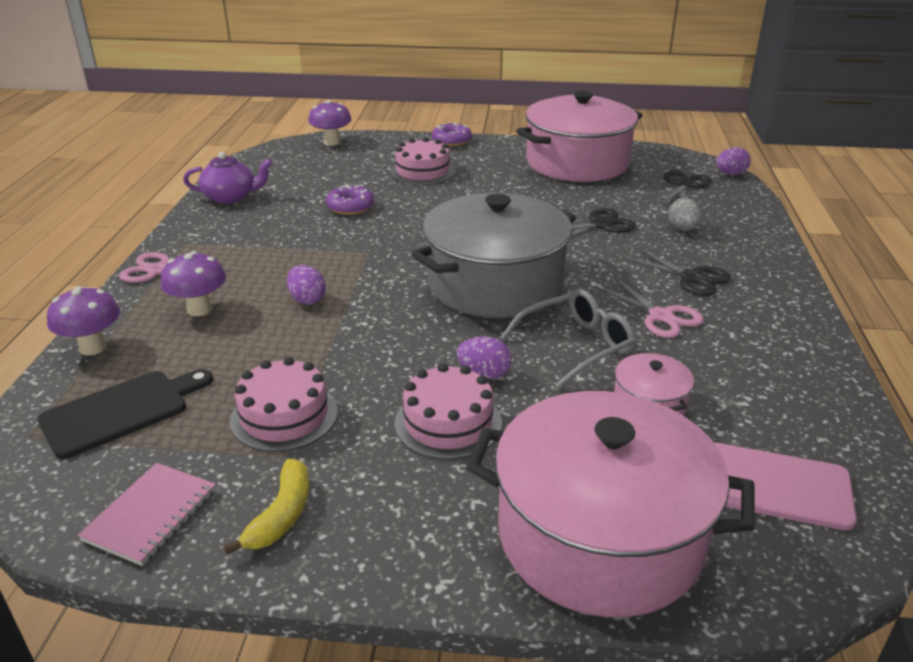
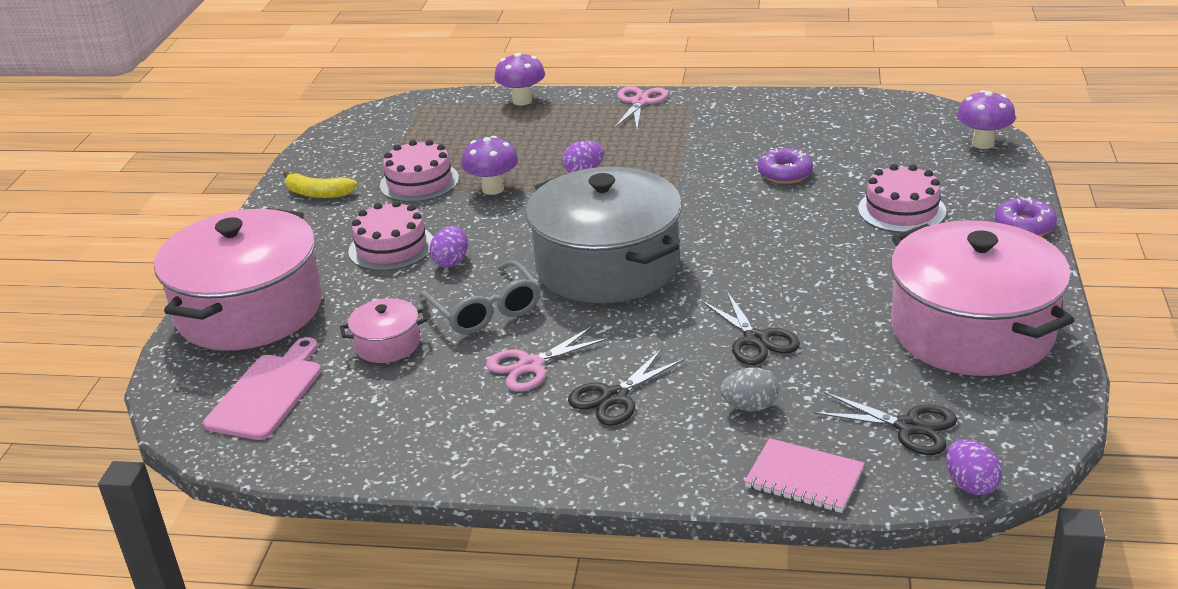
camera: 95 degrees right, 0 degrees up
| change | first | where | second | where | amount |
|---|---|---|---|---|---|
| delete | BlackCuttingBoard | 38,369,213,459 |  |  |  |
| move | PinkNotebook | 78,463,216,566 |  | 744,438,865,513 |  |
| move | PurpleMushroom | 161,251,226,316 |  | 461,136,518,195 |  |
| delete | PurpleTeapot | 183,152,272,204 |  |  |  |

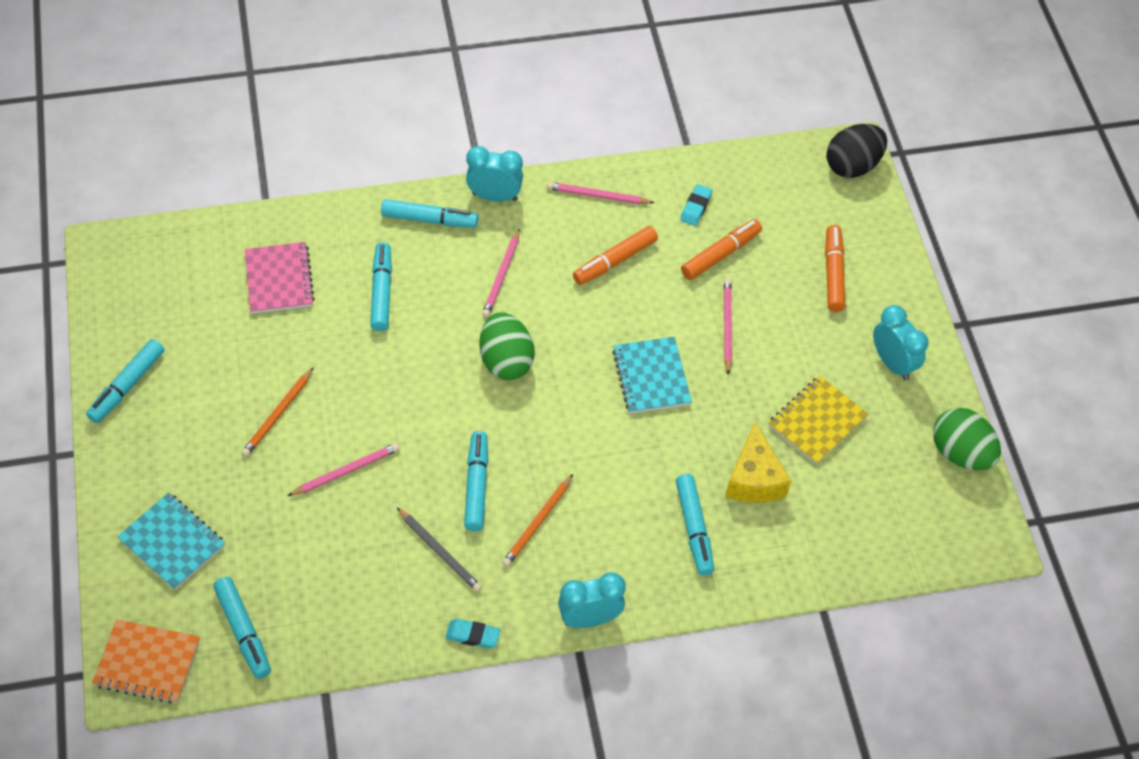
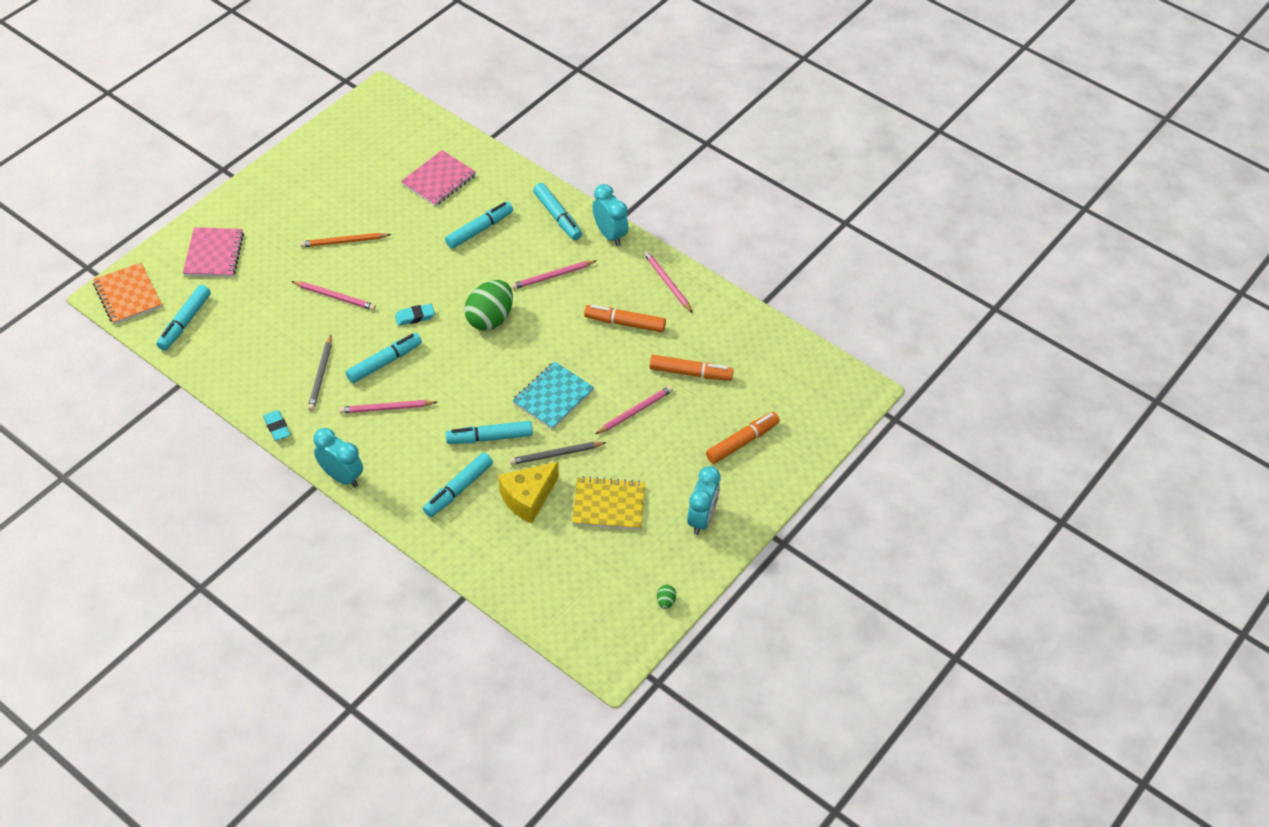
camera: 50 degrees right, 5 degrees down
| change | first | where | second | where | amount |
|---|---|---|---|---|---|
| move | TurquoiseMarker | 86,339,165,423 |  | 446,421,533,444 |  |
| recolor | TurquoiseNotebook | 117,493,225,590 | PinkNotebook | 183,227,244,277 |  |
| recolor | OrangePencil | 502,474,573,567 | PinkPencil | 339,400,438,413 |  |
| move | TurquoiseEraser | 680,184,712,226 |  | 395,304,435,326 |  |
| delete | BlackEgg | 826,124,887,178 |  |  |  |
| resize | GreenEgg | 933,408,1001,470 |  | 657,585,676,609 | x0.41 |
| insert |  |  | GreyPencil | 509,442,607,465 |  |

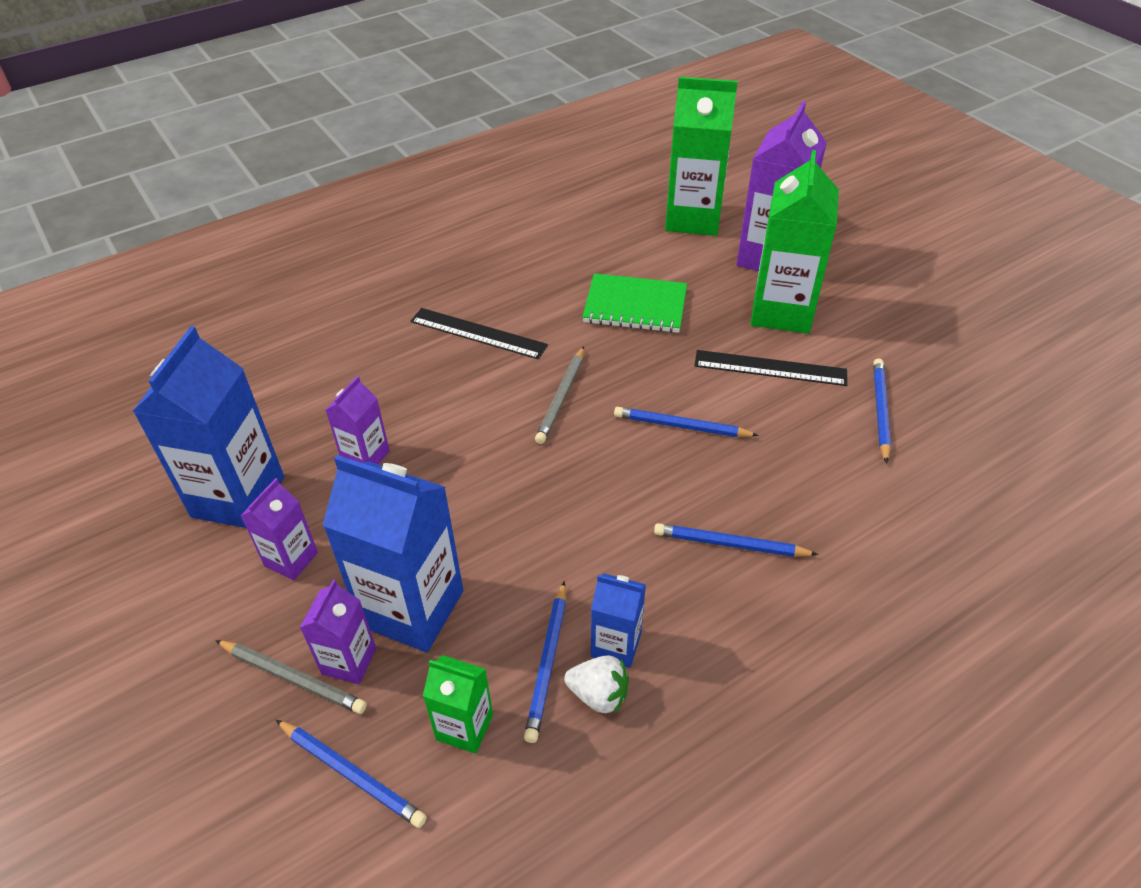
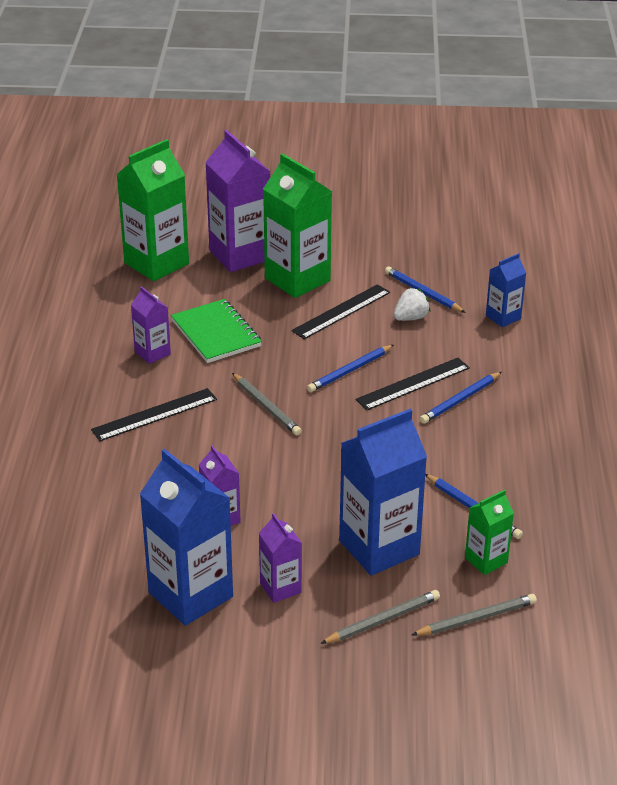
camera: 55 degrees left, 10 degrees down
| change | first | where | second | where | amount |
|---|---|---|---|---|---|
| recolor | BluePencil | 276,720,427,828 | GreyPencil | 412,594,537,636 |  |
| move | PurpleCarton | 300,580,376,684 |  | 131,286,171,364 |  |
| move | WhiteStrawberry | 564,655,629,715 |  | 393,288,430,321 |  |
| rotate | GreenNotebook | 582,273,687,333 |  | 171,299,262,363 | 75 degrees counterclockwise |
| move | BlueCarton | 591,573,646,668 |  | 486,253,526,327 |  |
| insert |  |  | BlackRuler | 356,358,470,410 |  |

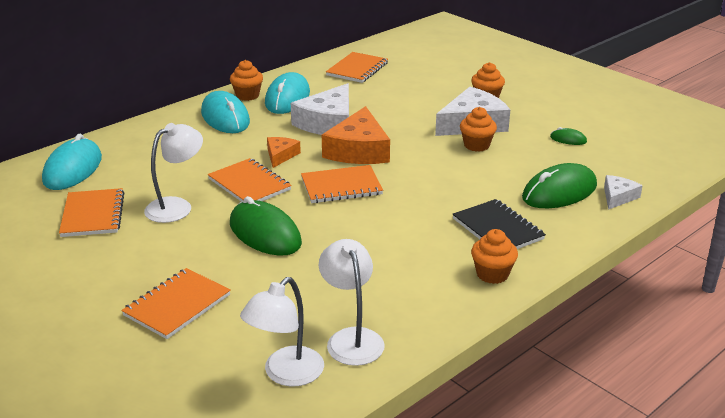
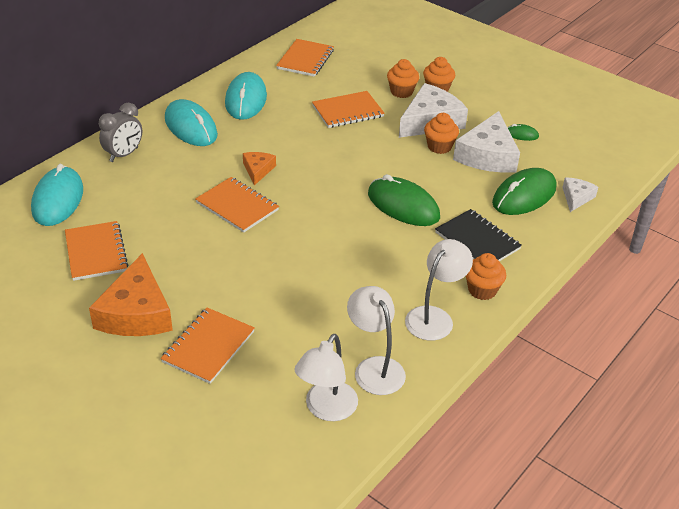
camera: 10 degrees left, 10 degrees up
| change | first | where | second | where | amount |
|---|---|---|---|---|---|
| move | WhiteLamp | 144,123,203,223 |  | 405,239,473,341 |  |
| move | OrangeCupcake | 230,60,263,101 |  | 387,59,419,98 |  |
| move | GreenMouse | 230,196,302,256 |  | 368,174,440,226 |  |
| move | WhiteCheese | 291,83,349,135 |  | 453,111,520,173 |  |
| move | OrangeNotebook | 301,165,383,203 |  | 312,91,385,128 |  |
| move | OrangeCheese | 322,106,390,164 |  | 89,253,173,336 |  |
| insert |  |  | GreyClock | 99,103,142,162 |  |

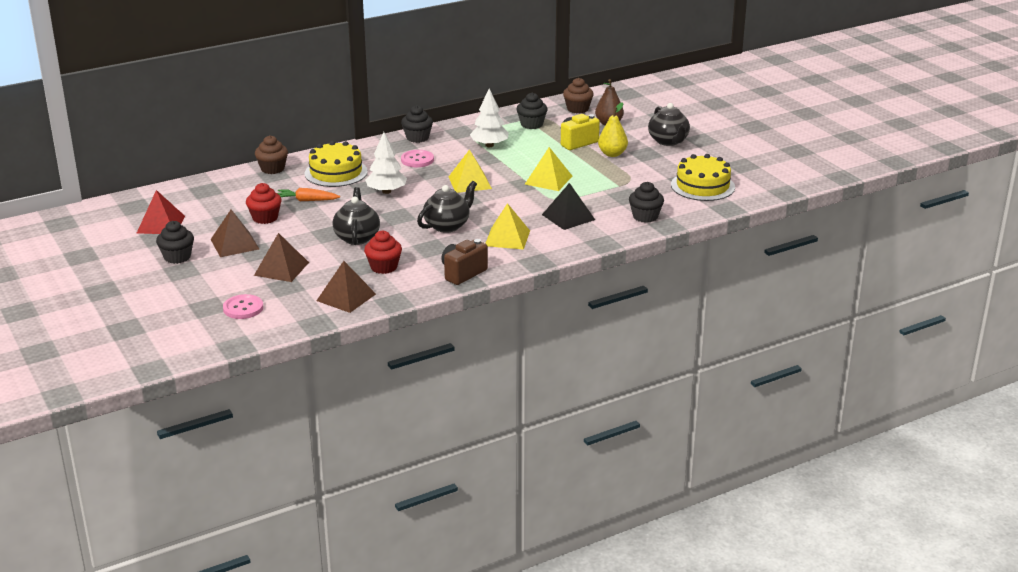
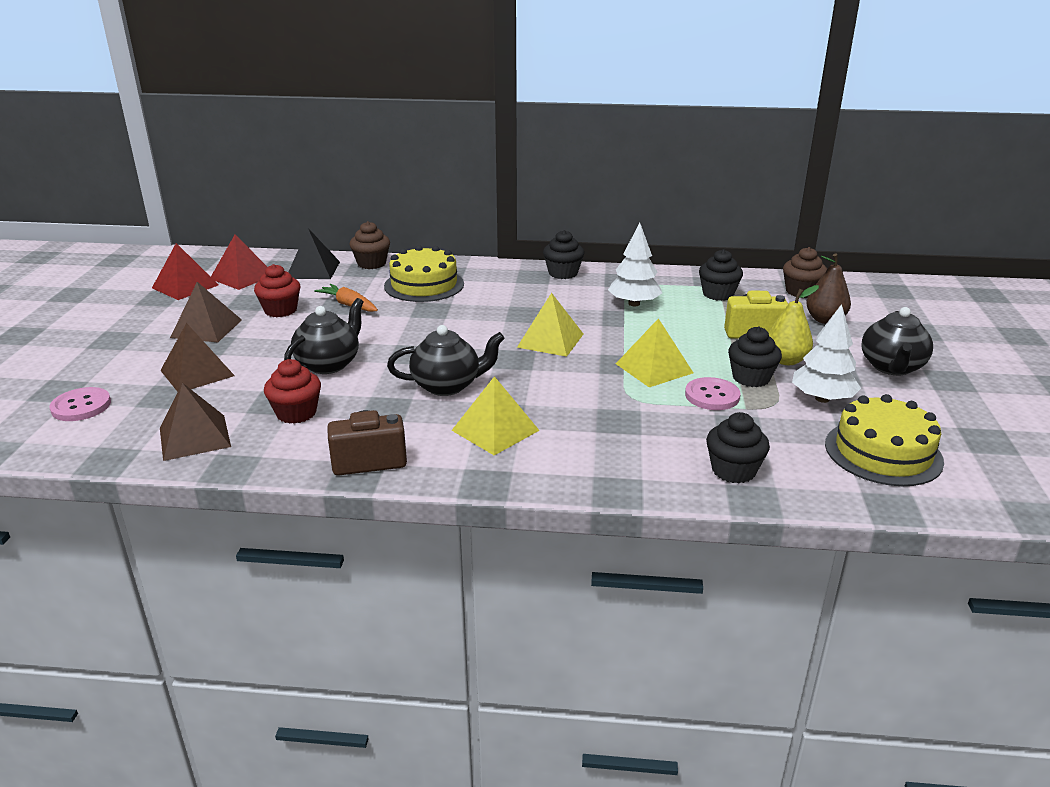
camera: 35 degrees right, 0 degrees up
| change | first | where | second | where | amount |
|---|---|---|---|---|---|
| move | BlackCupcake | 156,221,194,264 |  | 728,327,782,387 |  |
| move | WhiteTree | 365,132,407,194 |  | 792,304,861,403 |  |
| move | PinkButton | 401,150,434,167 |  | 685,377,741,410 |  |
| move | BlackPyramid | 542,183,595,230 |  | 288,228,340,279 |  |
| insert |  |  | RedPyramid | 211,234,267,290 |  |

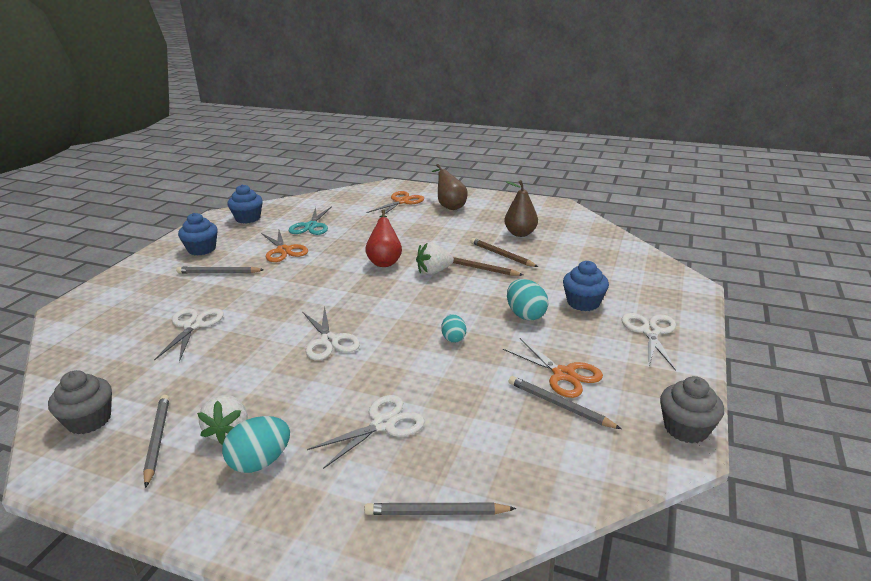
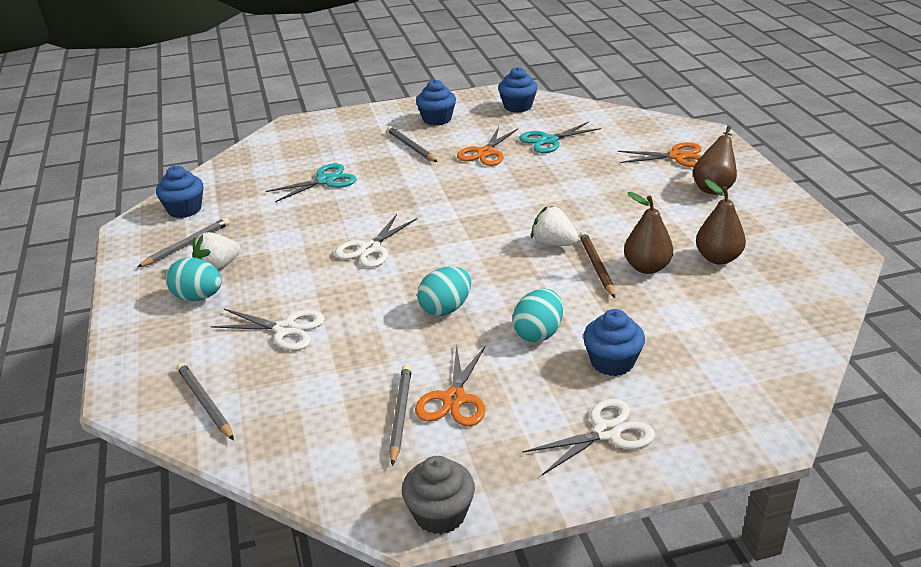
camera: 55 degrees right, 5 degrees up
| change | first | where | second | where | amount |
|---|---|---|---|---|---|
| recolor | GreyCupcake | 48,370,112,434 | BlueCupcake | 156,166,203,218 |  |
| recolor | WhiteScissors | 154,308,224,362 | TurquoiseScissors | 266,163,357,202 |  |
| delete | RedPear | 366,209,402,267 |  |  |  |
| resize | TurquoiseEgg | 441,314,466,343 |  | 417,267,471,316 | x1.58 |
| replace | BrownPencil | 470,238,538,267 | BrownPear | 624,192,673,274 |  |

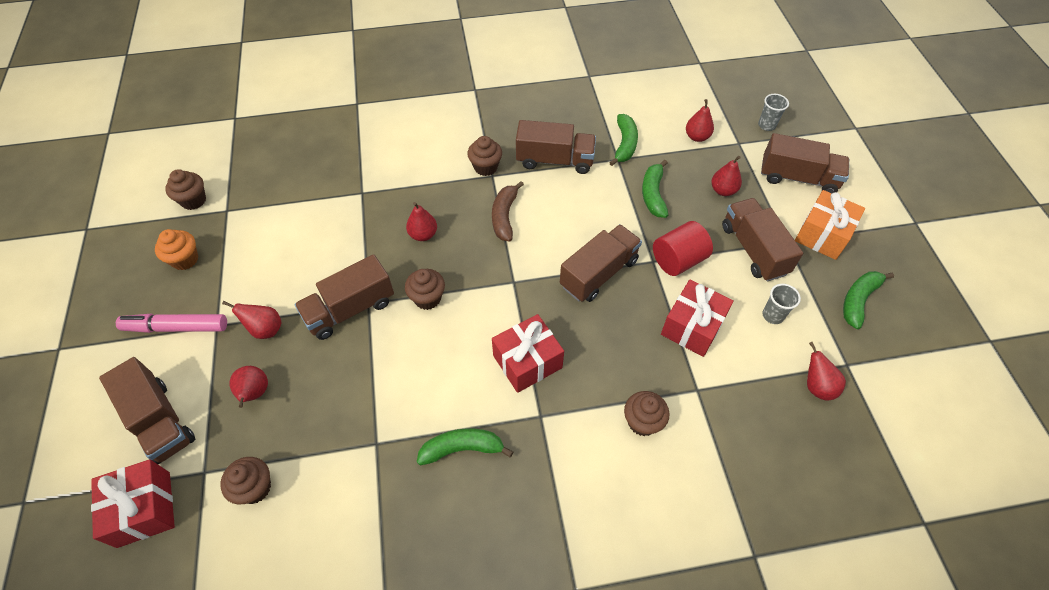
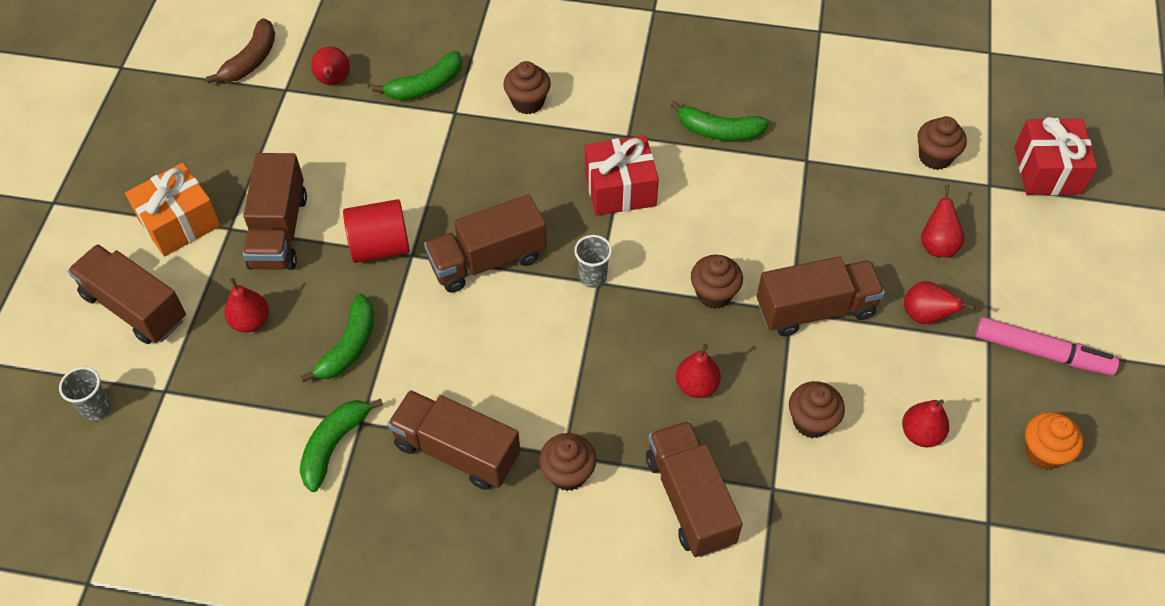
camera: 160 degrees left, 0 degrees up
| change | first | where | second | where | amount |
|---|---|---|---|---|---|
| move | BrownTruck | 99,357,195,465 |  | 646,421,743,557 |  |
| move | BrownCupcake | 165,169,206,210 |  | 789,381,845,438 |  |
| move | BrownBanana | 492,181,524,242 |  | 206,18,275,83 |  |
| delete | RedGift | 661,279,734,357 |  |  |  |
| move | RedPear | 686,99,714,142 |  | 902,399,949,447 |  |
| move | GreyCup | 762,284,801,324 |  | 574,235,612,288 |  |
| move | GreenBanana | 843,271,894,329 |  | 372,51,462,100 |  |

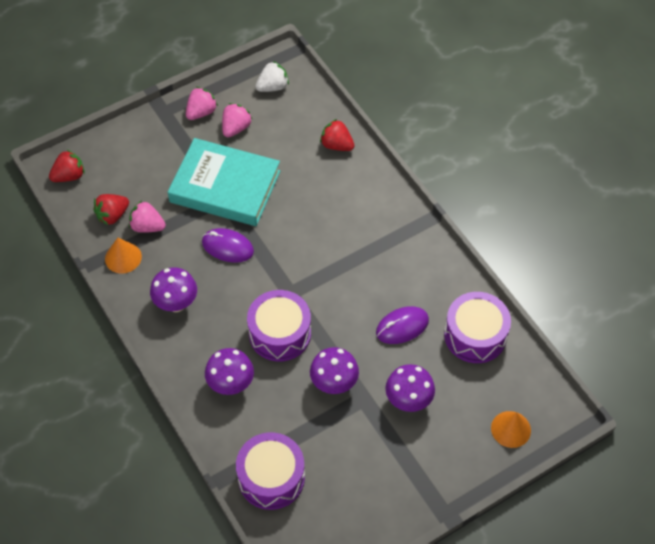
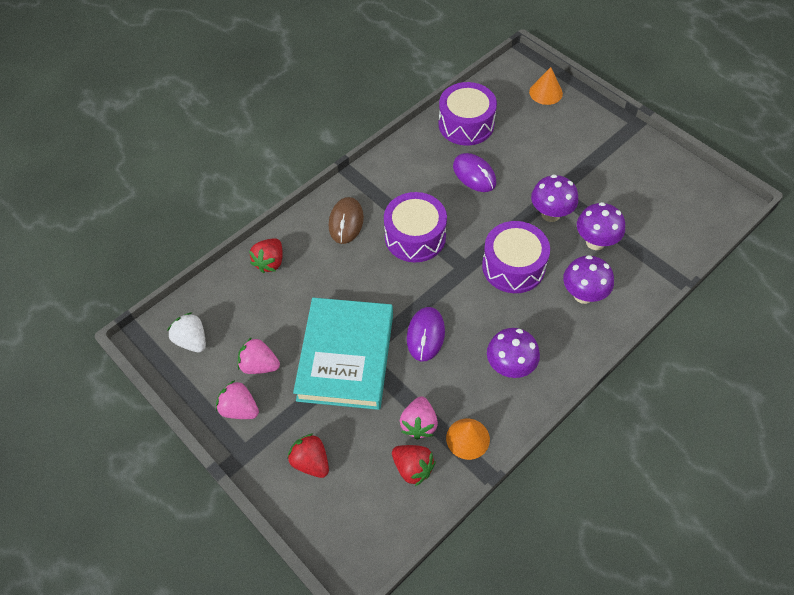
camera: 100 degrees left, 0 degrees up
| change | first | where | second | where | amount |
|---|---|---|---|---|---|
| move | RedStrawberry | 49,150,85,182 |  | 287,433,329,478 |  |
| move | PurpleDrum | 236,432,305,510 |  | 384,192,447,262 |  |
| move | PurpleMushroom | 385,364,435,412 |  | 577,202,625,250 |  |
| insert |  |  | BrownMouse | 329,197,364,244 |  |

